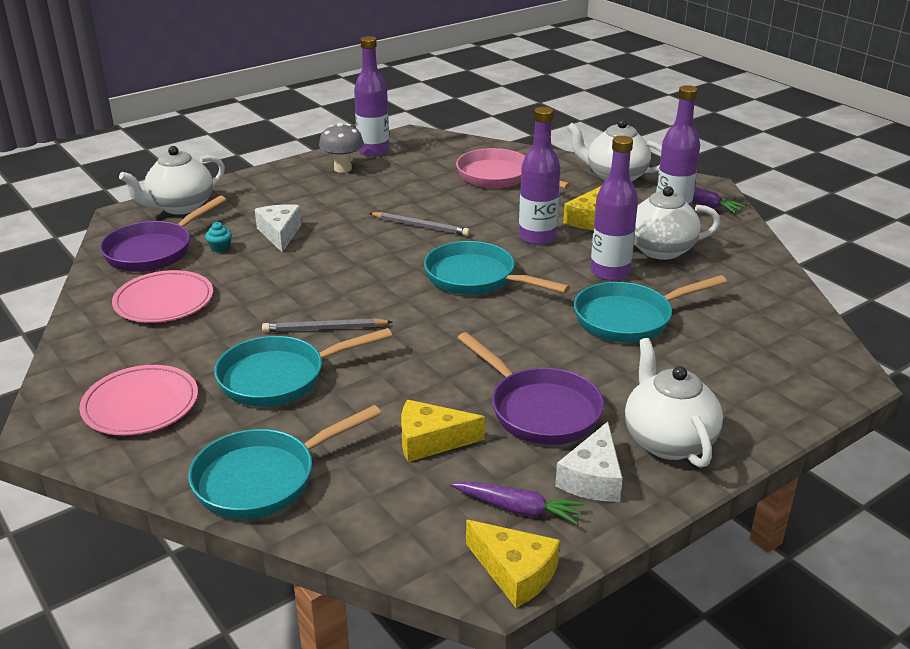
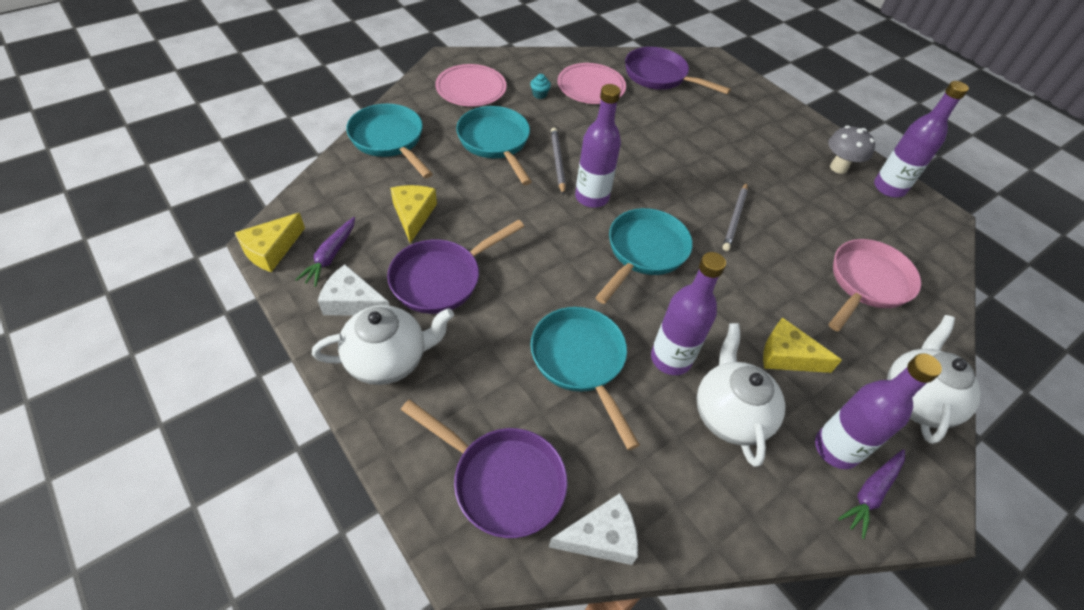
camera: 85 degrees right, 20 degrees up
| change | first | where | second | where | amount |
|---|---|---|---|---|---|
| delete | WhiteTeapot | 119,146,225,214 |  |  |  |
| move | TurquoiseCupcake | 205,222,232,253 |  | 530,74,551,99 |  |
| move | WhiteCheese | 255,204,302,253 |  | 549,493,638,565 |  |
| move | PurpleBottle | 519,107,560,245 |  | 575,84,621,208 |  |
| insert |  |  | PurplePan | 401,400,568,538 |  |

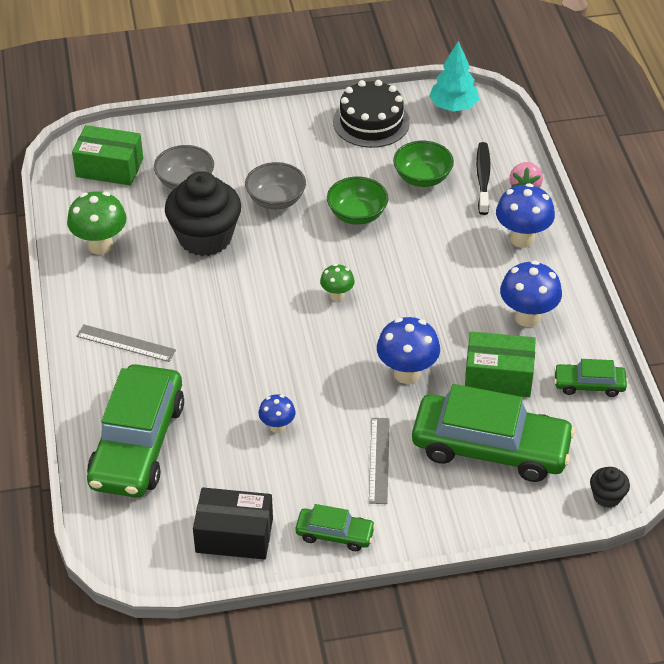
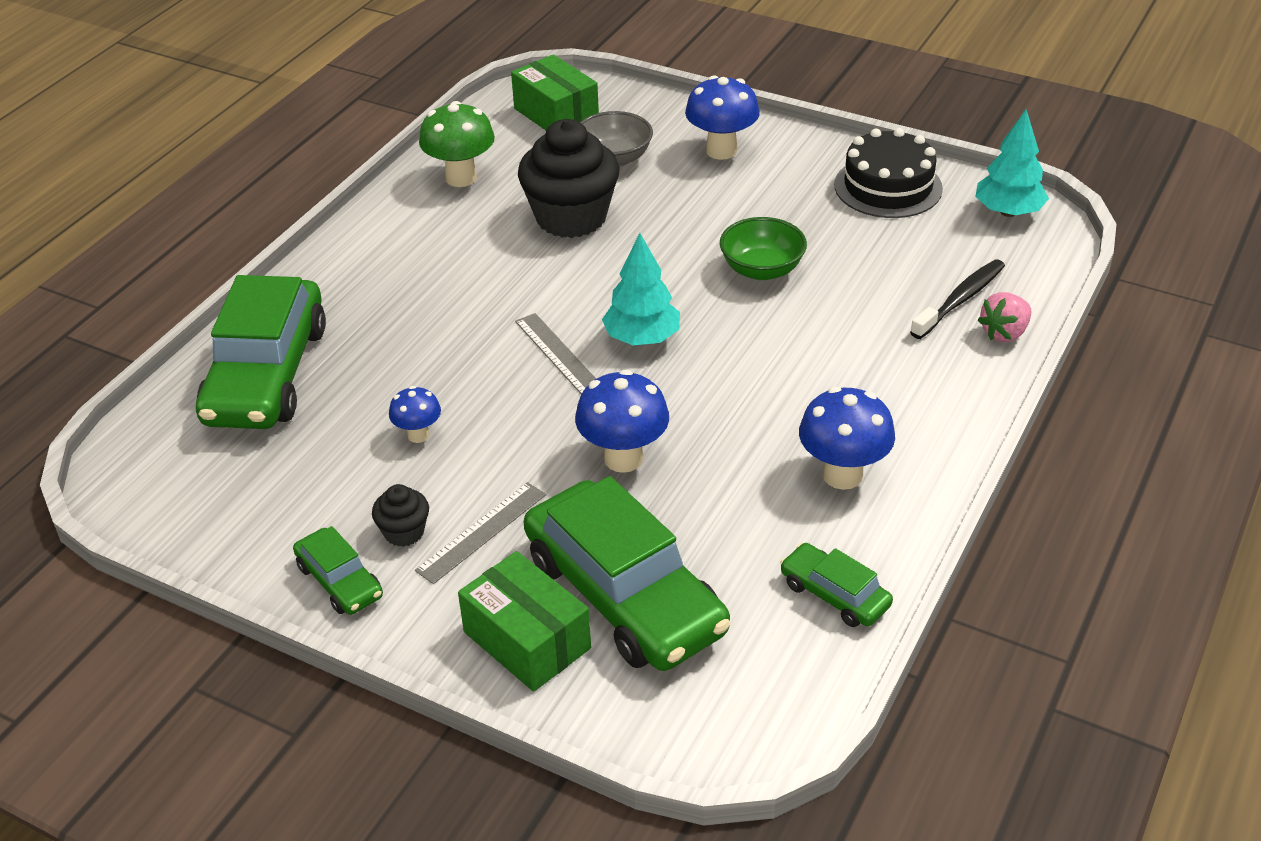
camera: 40 degrees right, 5 degrees down
| change | first | where | second | where | amount |
|---|---|---|---|---|---|
| move | GreyRuler | 76,324,176,362 |  | 515,313,596,394 |  |
| rotate | GreenCar | 87,364,184,497 |  | 196,275,326,429 | 45 degrees counterclockwise |
| delete | BlackBox | 193,487,273,560 |  |  |  |
| delete | GreyBowl | 245,162,306,210 |  |  |  |
| replace | GreenMushroom | 320,264,355,301 | TurquoiseTree | 602,233,680,345 |  |
| delete | GreenBowl | 393,140,454,187 |  |  |  |
| move | GreenBox | 465,331,536,397 |  | 458,551,591,692 |  |
| move | BlueMushroom | 496,183,555,248 |  | 685,75,760,160 |  |
| move | BlackCupcake | 590,467,630,508 |  | 372,484,429,547 |  |

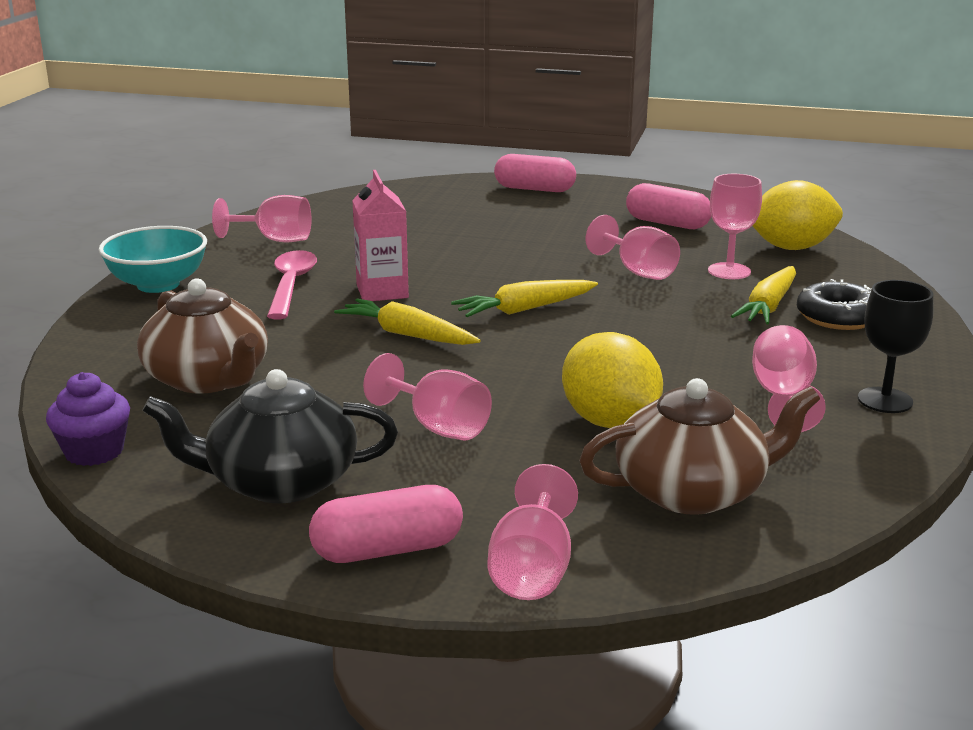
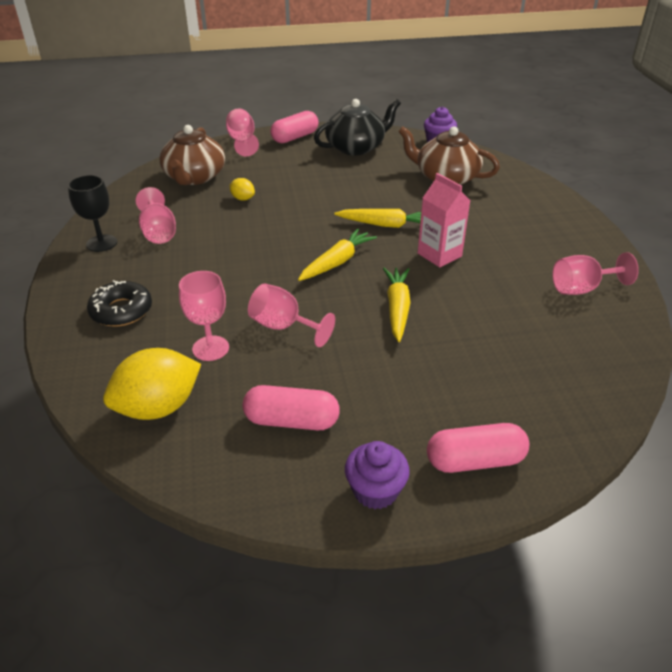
camera: 155 degrees right, 15 degrees up
| change | first | where | second | where | amount |
|---|---|---|---|---|---|
| delete | TurquoiseBowl | 99,226,207,293 |  |  |  |
| delete | PinkSpoon | 267,250,317,319 |  |  |  |
| delete | PinkGoblet | 363,353,492,441 |  |  |  |
| resize | YellowLemon | 562,332,663,428 |  | 229,178,255,201 | x0.47 |
| rotate | BrownTeapot | 579,378,820,515 |  | 159,125,225,185 | 45 degrees counterclockwise |
| move | YellowCarrot | 731,266,796,325 |  | 383,268,411,342 |  |
| insert |  |  | PurpleCupcake | 345,441,410,509 |  |

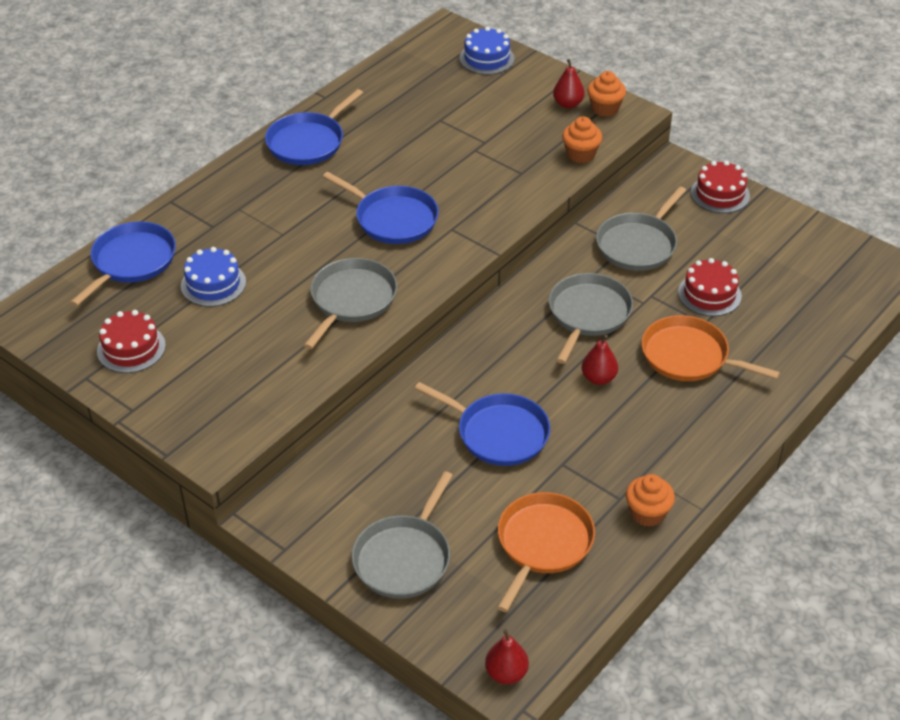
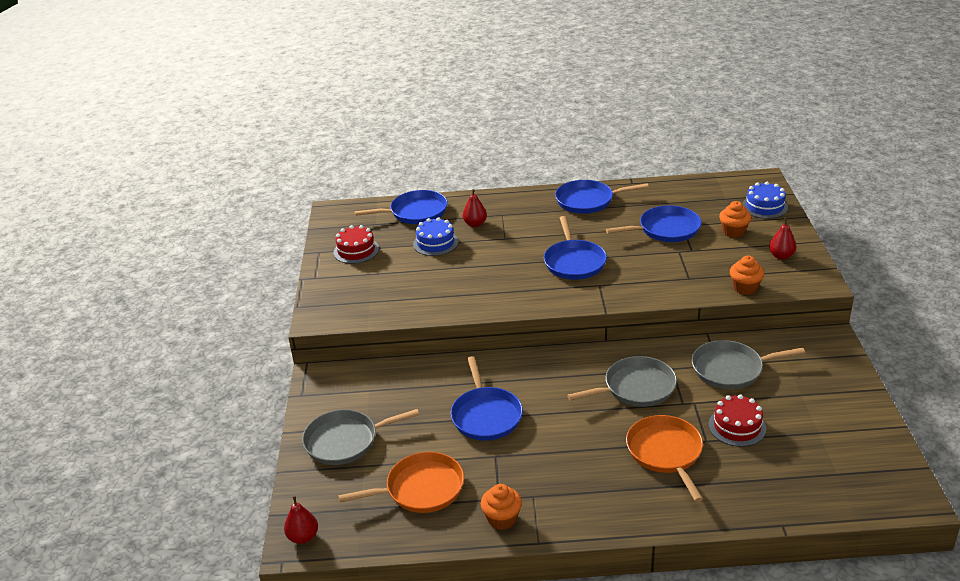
camera: 50 degrees right, 10 degrees down
| change | first | where | second | where | amount |
|---|---|---|---|---|---|
| delete | GreyPan | 304,258,397,349 |  |  |  |
| move | RedPear | 582,335,618,385 |  | 463,189,487,227 |  |
| move | OrangeCupcake | 587,71,626,117 |  | 719,201,751,238 |  |
| delete | RedCake | 691,161,750,213 |  |  |  |
| insert |  |  | BluePan | 606,205,701,242 |  |

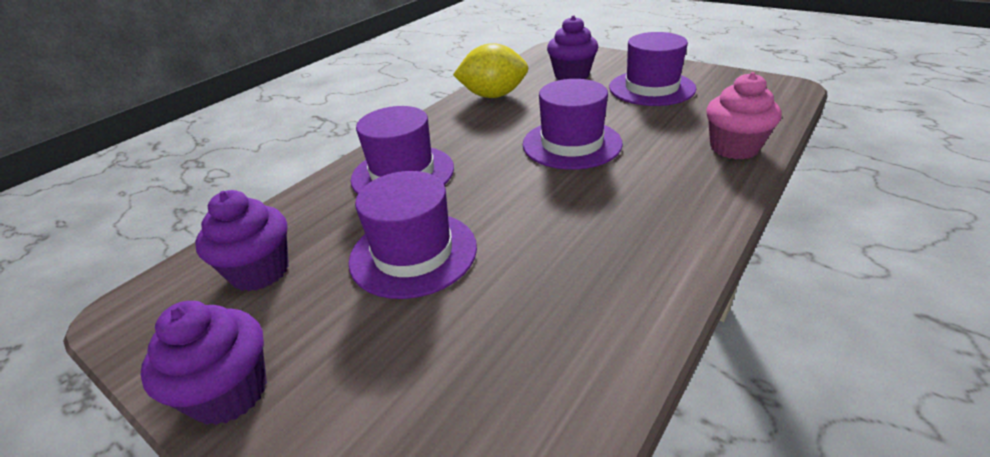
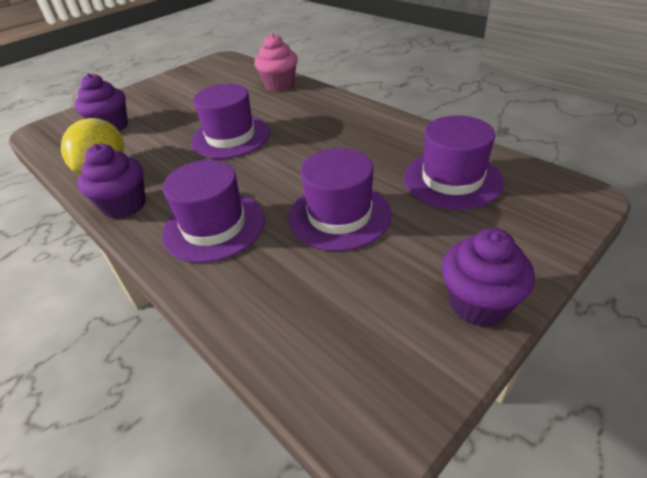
camera: 80 degrees left, 5 degrees up
| change | first | where | second | where | amount |
|---|---|---|---|---|---|
| move | PurpleCupcake | 195,190,289,291 |  | 77,144,146,219 |  |
| move | PurpleHat | 609,32,696,106 |  | 404,115,504,210 |  |

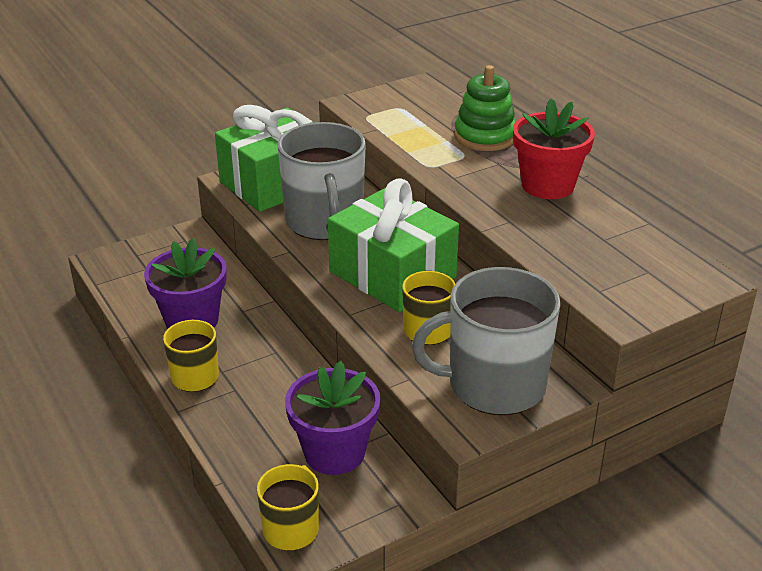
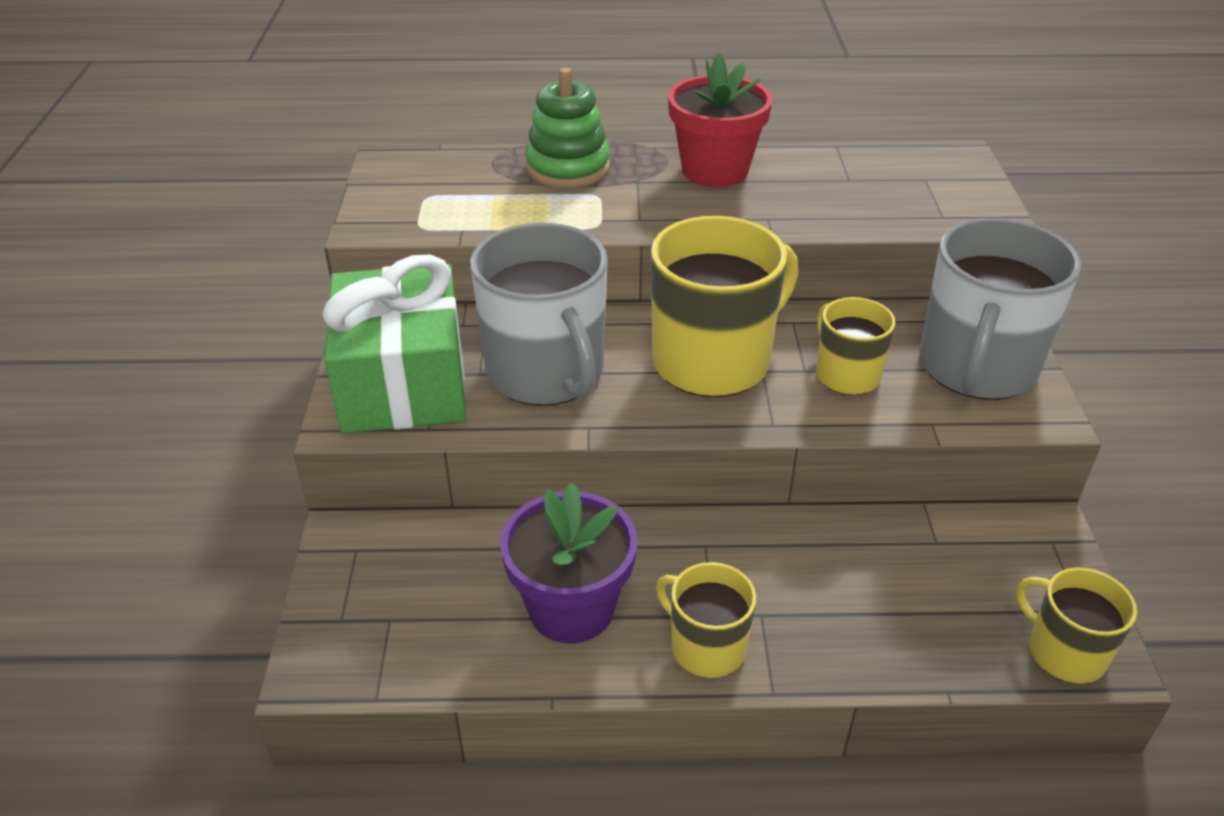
camera: 60 degrees left, 5 degrees up
| change | first | where | second | where | amount |
|---|---|---|---|---|---|
| rotate | GreyMug | 278,122,366,240 |  | 470,223,608,406 | 45 degrees clockwise |
| delete | PurpleFlowerPot | 285,361,380,475 |  |  |  |
| replace | GreenGift | 328,178,459,312 | YellowMug | 651,216,798,397 |  |

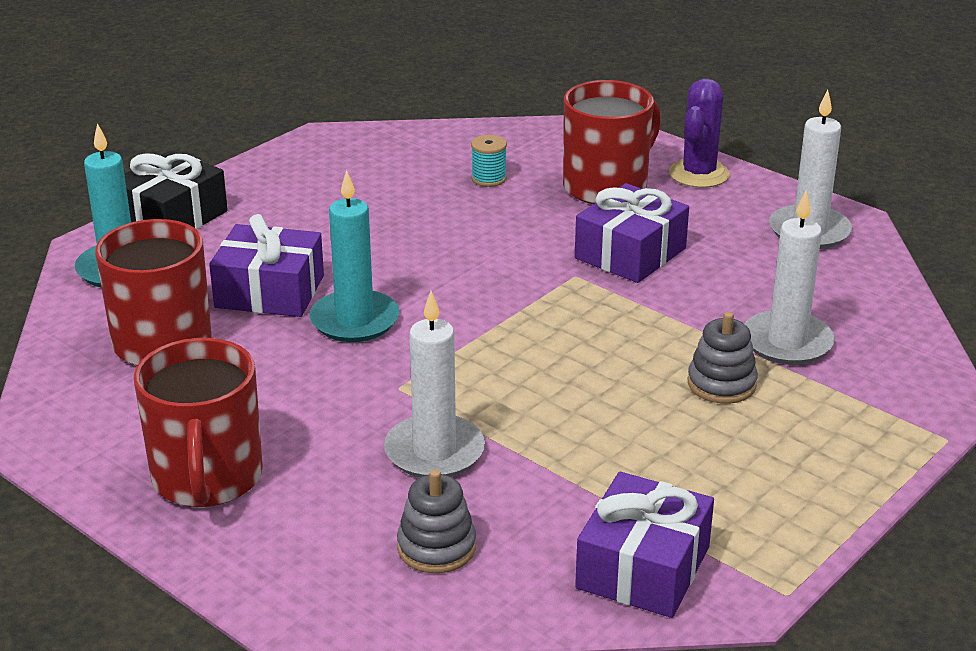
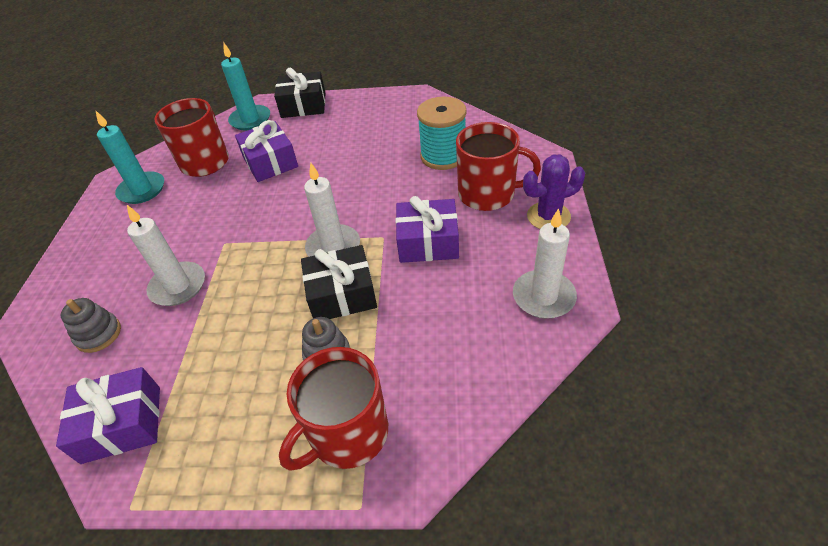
camera: 55 degrees right, 15 degrees up
| change | first | where | second | where | amount |
|---|---|---|---|---|---|
| move | RedMug | 134,338,263,507 |  | 279,347,388,470 |  |
| move | TurquoiseCandle | 310,170,399,342 |  | 96,111,164,204 |  |
| resize | TurquoiseSpool | 471,135,507,187 |  | 417,97,467,170 | x2.11 |
| move | WhiteCandle | 745,190,835,365 |  | 304,163,360,257 |  |
| insert |  |  | BlackGift | 301,245,377,319 |  |

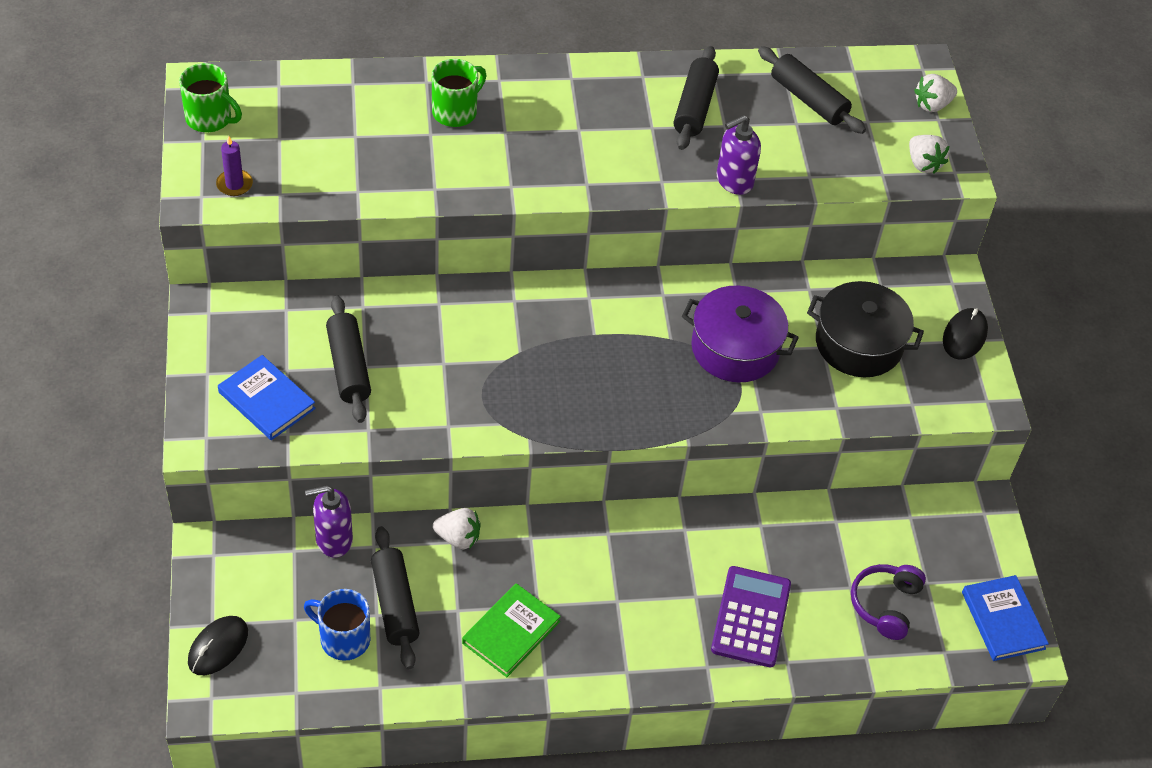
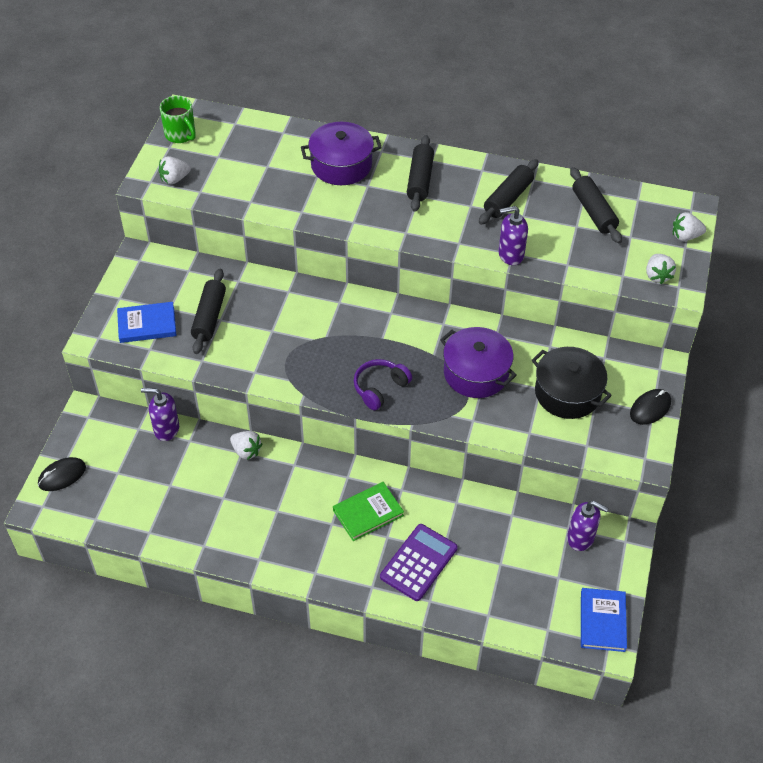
camera: 25 degrees right, 0 degrees up
| change | first | where | second | where | amount |
|---|---|---|---|---|---|
| replace | PurpleCandle | 216,136,253,196 | WhiteStrawberry | 158,156,191,185 |  |
| rotate | BlueBook | 218,355,316,440 |  | 117,302,177,343 | 75 degrees counterclockwise |
| delete | BlueMug | 304,589,370,661 |  |  |  |
| move | BlackRollingPin | 371,526,420,669 |  | 407,135,434,212 |  |
| replace | GreenMug | 432,59,487,127 | PurplePot | 301,122,382,185 |  |
| move | GreenBook | 462,583,561,677 |  | 333,482,404,541 |  |
| move | PurpleHeadphones | 851,564,926,640 |  | 354,359,412,410 |  |
| insert |  |  | PurpleSoapDispenser | 567,501,608,551 |  |

